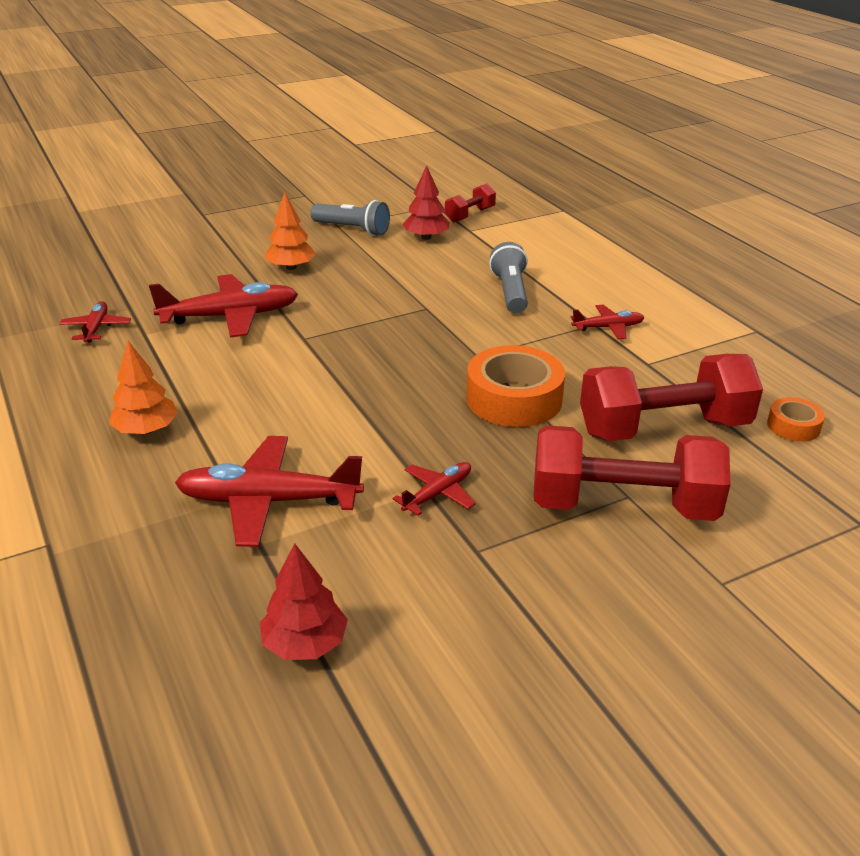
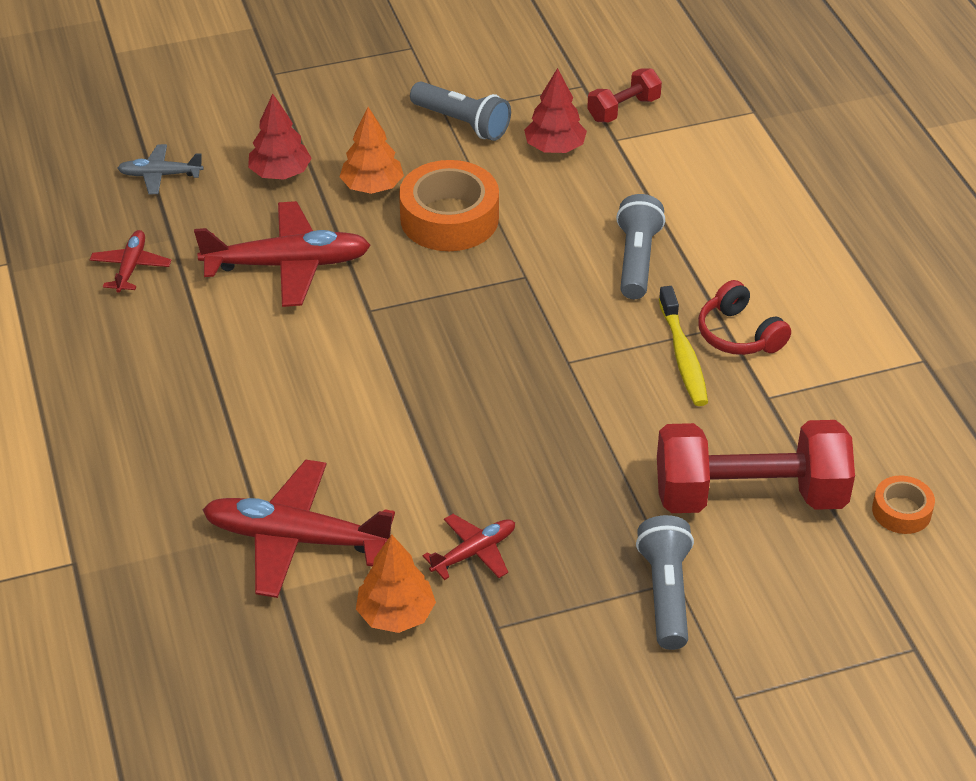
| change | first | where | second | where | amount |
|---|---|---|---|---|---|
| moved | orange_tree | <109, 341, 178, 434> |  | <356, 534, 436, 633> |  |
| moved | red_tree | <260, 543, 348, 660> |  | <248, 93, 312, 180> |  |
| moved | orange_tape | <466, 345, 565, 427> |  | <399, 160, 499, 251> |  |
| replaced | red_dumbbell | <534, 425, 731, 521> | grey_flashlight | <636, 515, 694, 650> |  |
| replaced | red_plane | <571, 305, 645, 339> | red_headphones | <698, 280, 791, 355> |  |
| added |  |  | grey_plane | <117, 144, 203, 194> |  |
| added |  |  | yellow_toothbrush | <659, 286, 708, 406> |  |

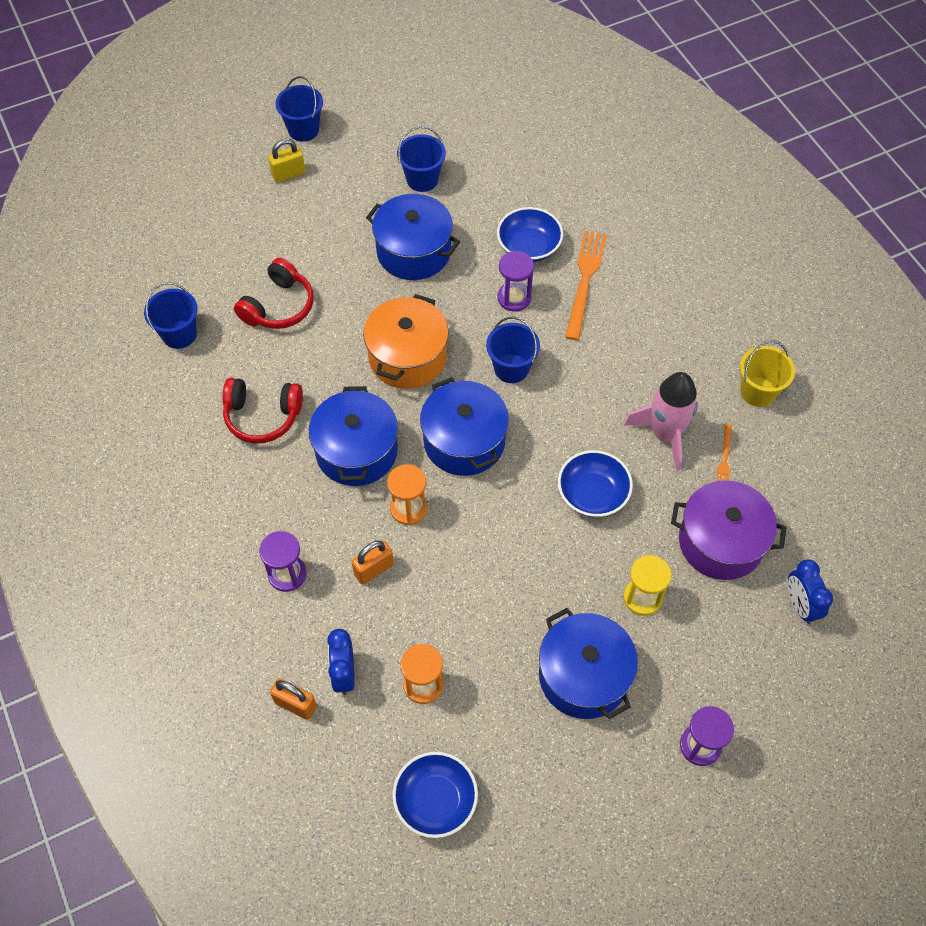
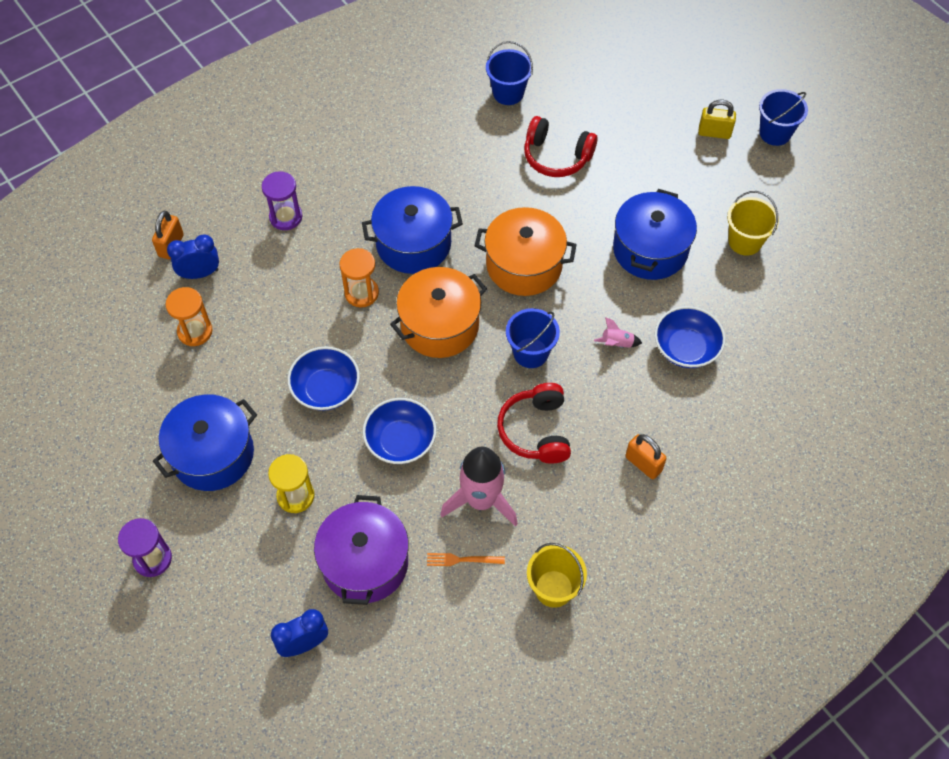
| change | first | where | second | where | amount |
|---|---|---|---|---|---|
| moved | red_headphones | <222, 378, 303, 443> |  | <497, 383, 571, 464> |  |
| turned | yellow_padlock | <268, 139, 306, 183> |  | <698, 100, 736, 139> | 45 degrees counterclockwise |
| moved | orange_padlock | <351, 540, 394, 585> |  | <625, 434, 667, 479> |  |
| moved | blue_bowl | <392, 752, 478, 838> |  | <288, 346, 360, 411> |  |
| recoloured | blue_bucket | <397, 126, 446, 192> | yellow_bucket | <727, 191, 779, 256> |  |
| recoloured | blue_pot | <420, 377, 509, 476> | orange_pot | <390, 267, 487, 358> |  |
| replaced | purple_hourglass | <497, 251, 534, 312> | pink_rocket | <594, 317, 642, 348> |  |
| removed | orange_fork | <565, 231, 607, 340> |  |  |  |

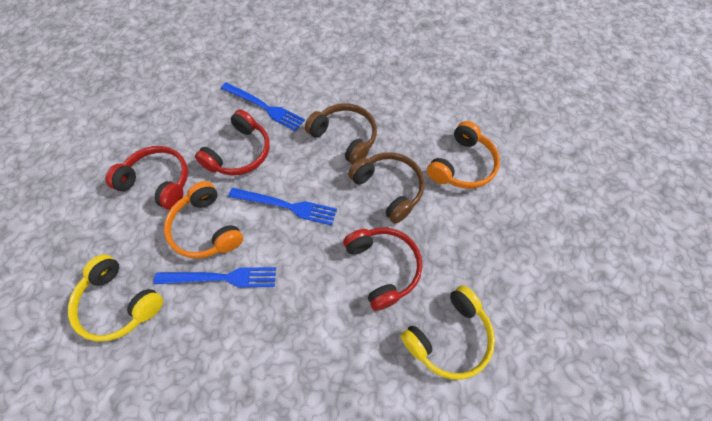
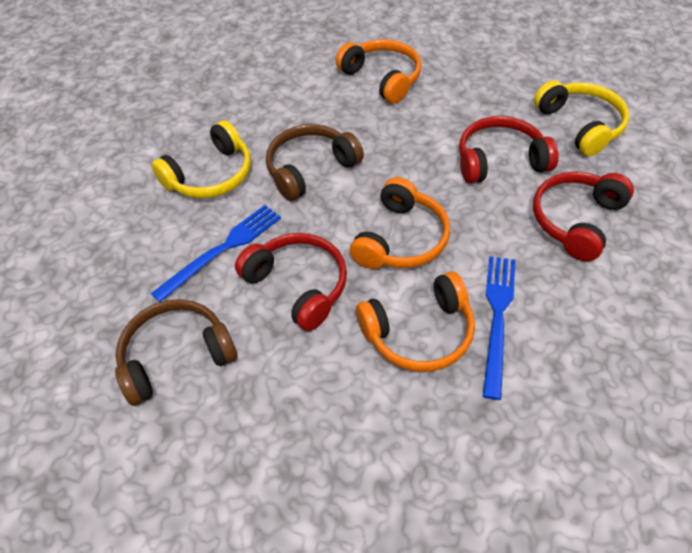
| change | first | where | second | where | amount |
|---|---|---|---|---|---|
| moved | yellow_headphones | <68, 255, 163, 341> |  | <151, 120, 251, 198> |  |
| moved | red_headphones | <105, 146, 188, 210> |  | <533, 172, 634, 261> |  |
| replaced | blue_fork | <228, 188, 337, 225> | orange_headphones | <350, 177, 450, 269> |  |
| moved | brown_headphones | <348, 152, 425, 224> |  | <115, 299, 237, 406> |  |

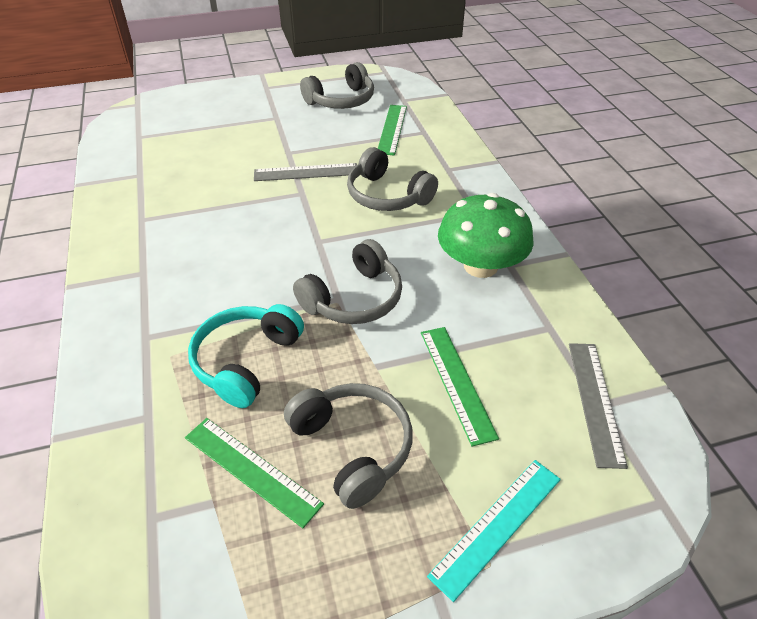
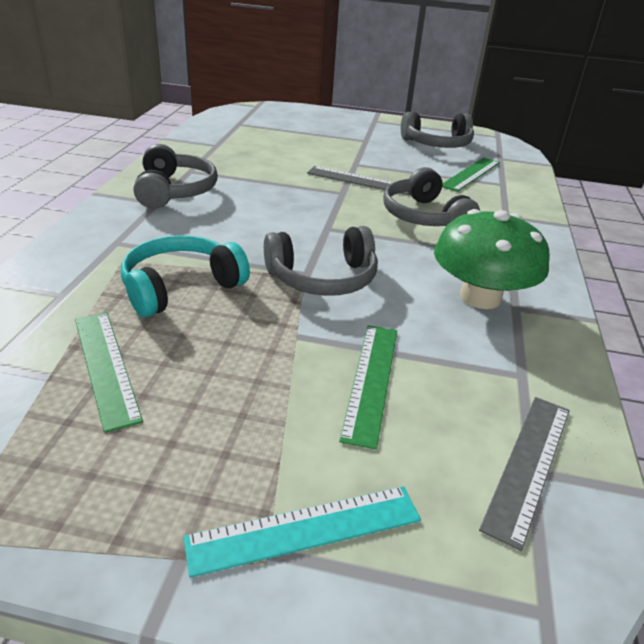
| change | first | where | second | where | amount |
|---|---|---|---|---|---|
| moved | grey_headphones | <284, 383, 413, 509> |  | <134, 144, 218, 209> |  |

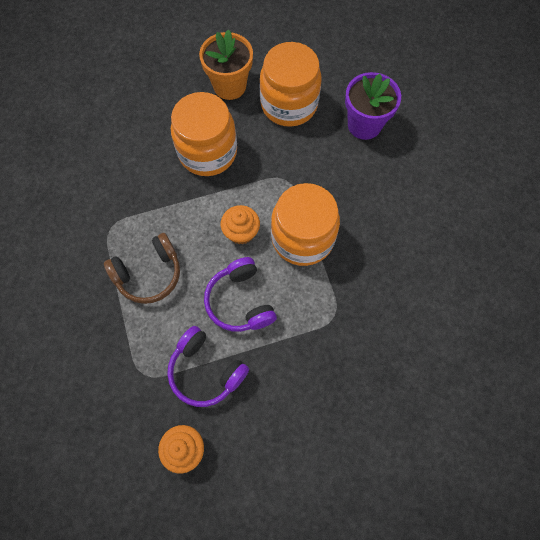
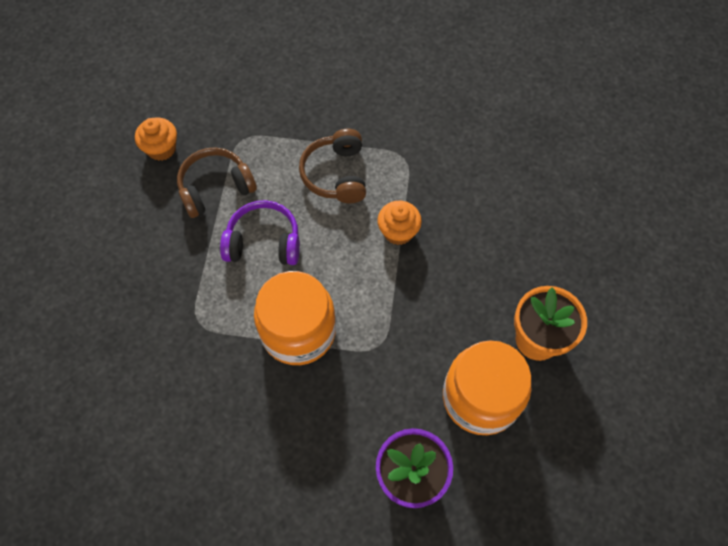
| change | first | where | second | where | amount |
|---|---|---|---|---|---|
| recoloured | purple_headphones | <167, 326, 249, 407> | brown_headphones | <177, 147, 257, 218> |  |
| removed | orange_jar | <171, 92, 237, 176> |  |  |  |
| moved | orange_cupcake | <221, 205, 260, 245> |  | <377, 201, 422, 245> |  |

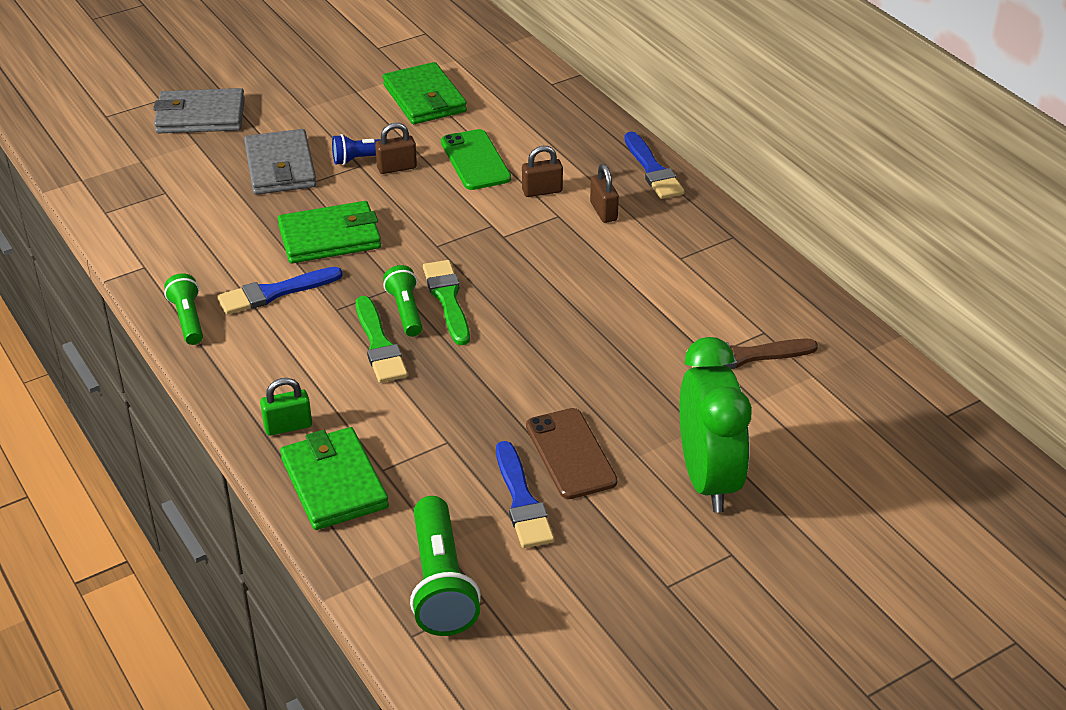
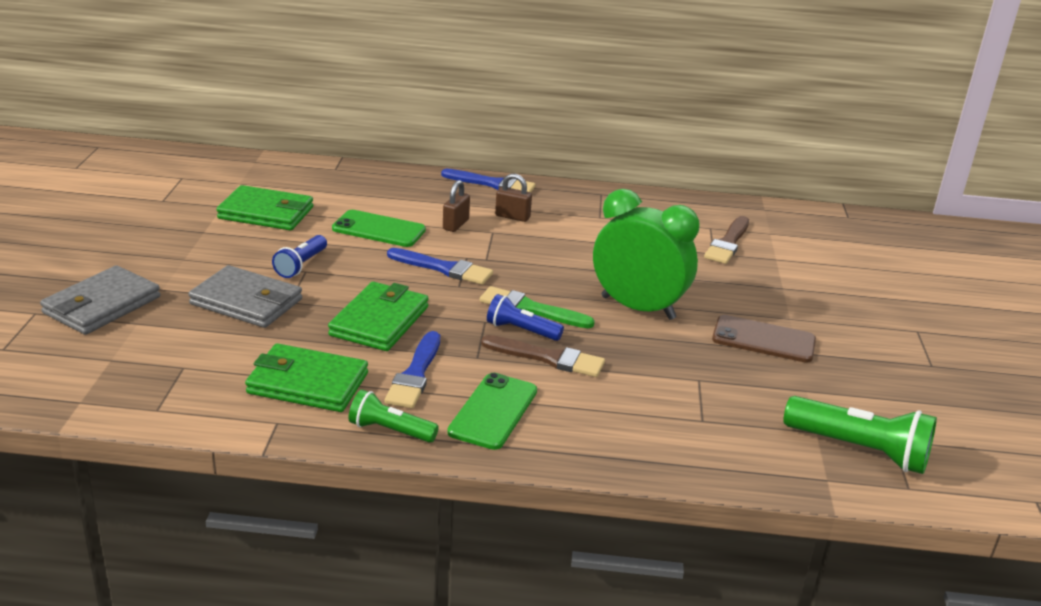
| change | first | where | second | where | amount |
|---|---|---|---|---|---|
| removed | green_padlock | <260, 378, 312, 436> |  |  |  |
| moved | green_wallet | <280, 427, 389, 530> |  | <245, 343, 368, 412> |  |
| recoloured | green_brush | <356, 296, 408, 383> | brown_brush | <481, 335, 605, 377> |  |
| removed | brown_padlock | <375, 123, 417, 174> |  |  |  |
| recoloured | green_flashlight | <383, 265, 422, 337> | blue_flashlight | <487, 294, 564, 341> |  |
| moved | blue_brush | <496, 441, 554, 548> |  | <387, 248, 493, 285> |  |
| moved | green_clock | <679, 337, 752, 513> |  | <593, 189, 700, 320> |  |
| added |  |  | green_phone | <447, 373, 537, 450> |  |

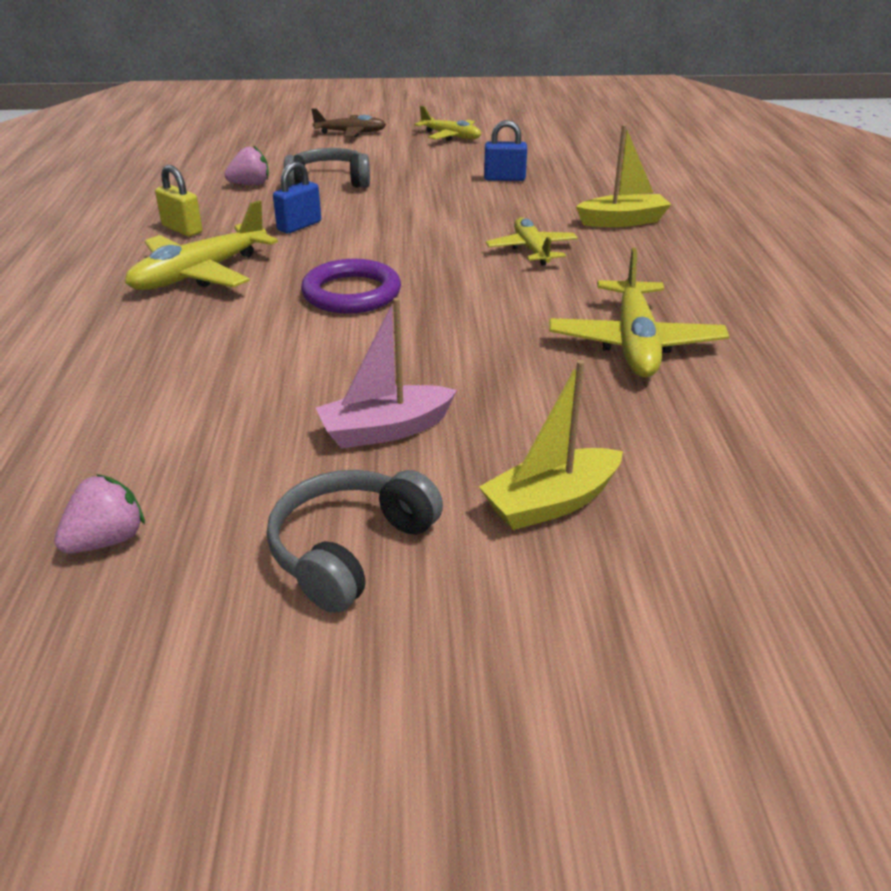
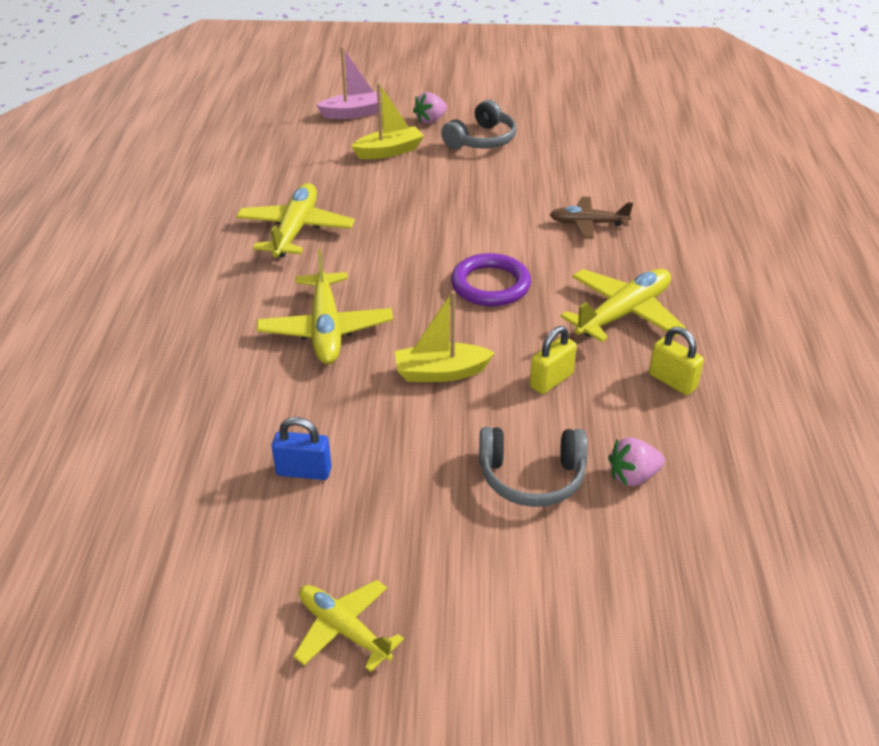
| change | first | where | second | where | amount |
|---|---|---|---|---|---|
| moved | pink_strawberry | <54, 474, 145, 554> |  | <413, 92, 447, 124> |  |
| recoloured | blue_padlock | <273, 162, 321, 234> | yellow_padlock | <530, 326, 577, 394> |  |
| moved | brown_plane | <311, 109, 386, 137> |  | <549, 197, 633, 239> |  |
| moved | pink_boat | <316, 298, 457, 449> |  | <316, 47, 382, 119> |  |
| resized | yellow_plane | <486, 217, 578, 266> |  | <257, 249, 393, 364> | x1.56 |
| moved | yellow_boat | <576, 125, 672, 227> |  | <395, 291, 495, 382> |  |

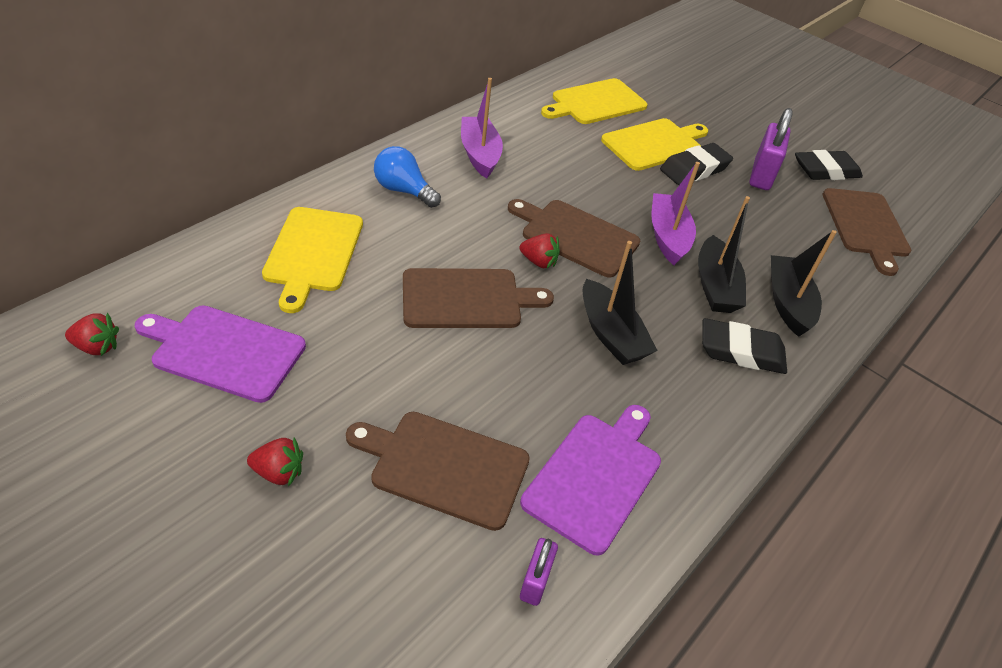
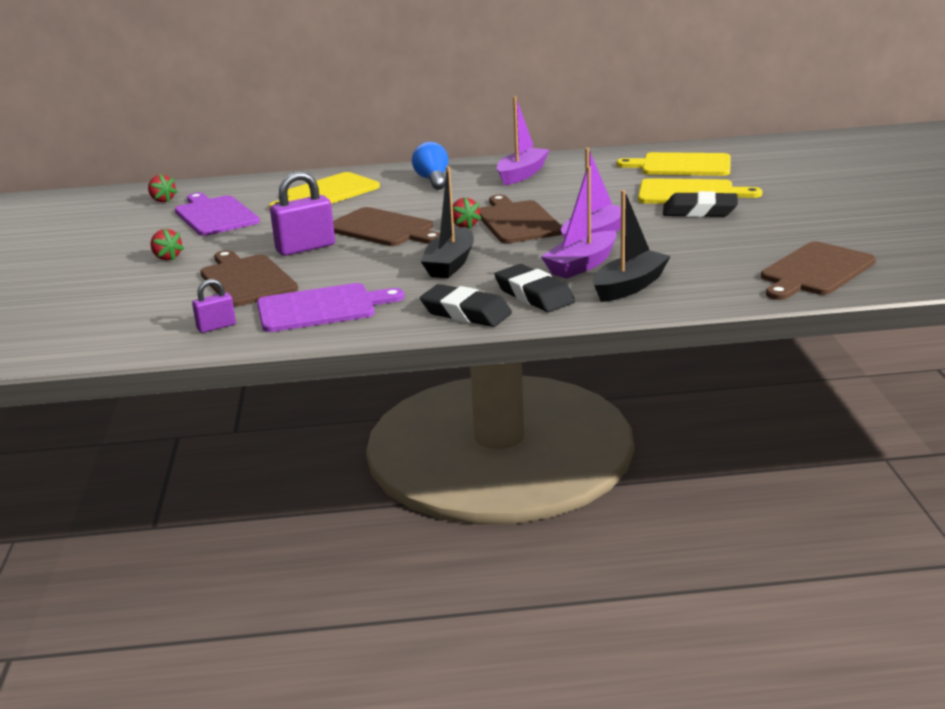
| change | first | where | second | where | amount |
|---|---|---|---|---|---|
| recoloured | black_boat | <698, 196, 750, 313> | purple_boat | <541, 166, 617, 279> |  |
| moved | purple_padlock | <749, 108, 793, 190> |  | <270, 172, 335, 256> |  |
| moved | black_eraser | <795, 150, 863, 180> |  | <420, 284, 512, 327> |  |

